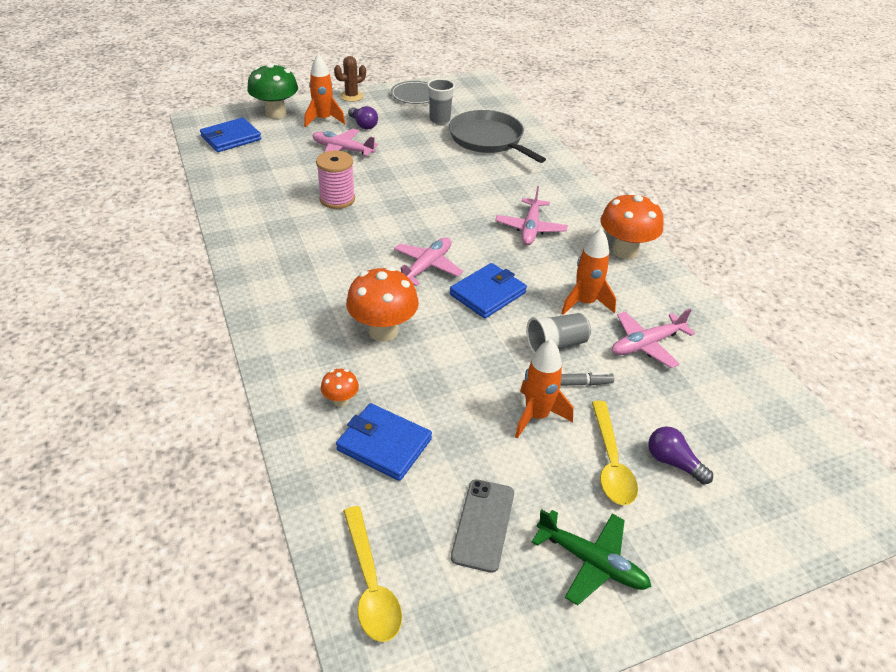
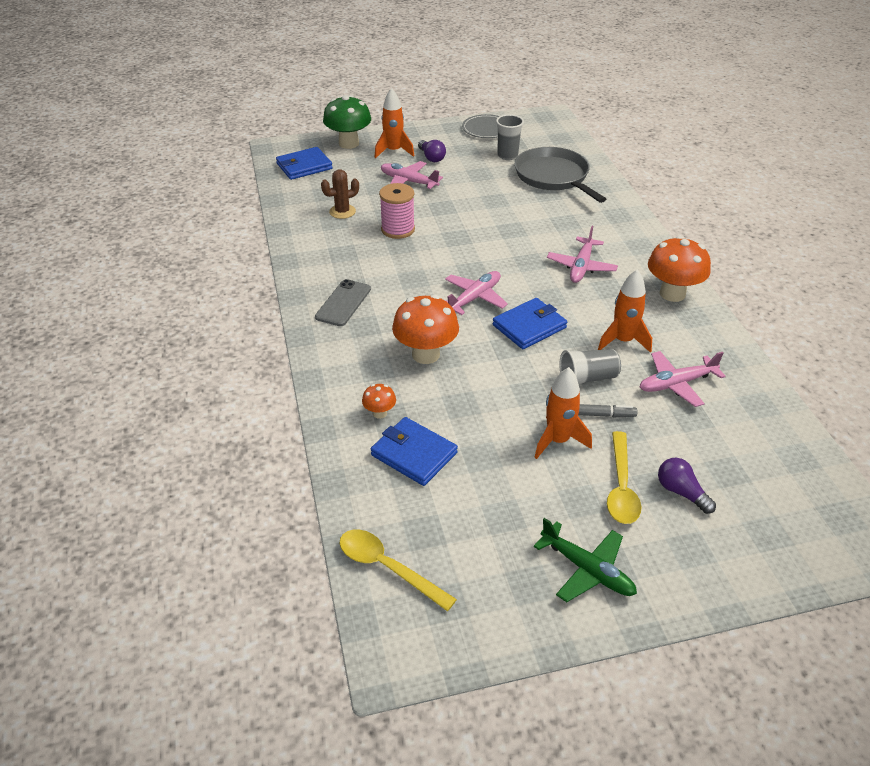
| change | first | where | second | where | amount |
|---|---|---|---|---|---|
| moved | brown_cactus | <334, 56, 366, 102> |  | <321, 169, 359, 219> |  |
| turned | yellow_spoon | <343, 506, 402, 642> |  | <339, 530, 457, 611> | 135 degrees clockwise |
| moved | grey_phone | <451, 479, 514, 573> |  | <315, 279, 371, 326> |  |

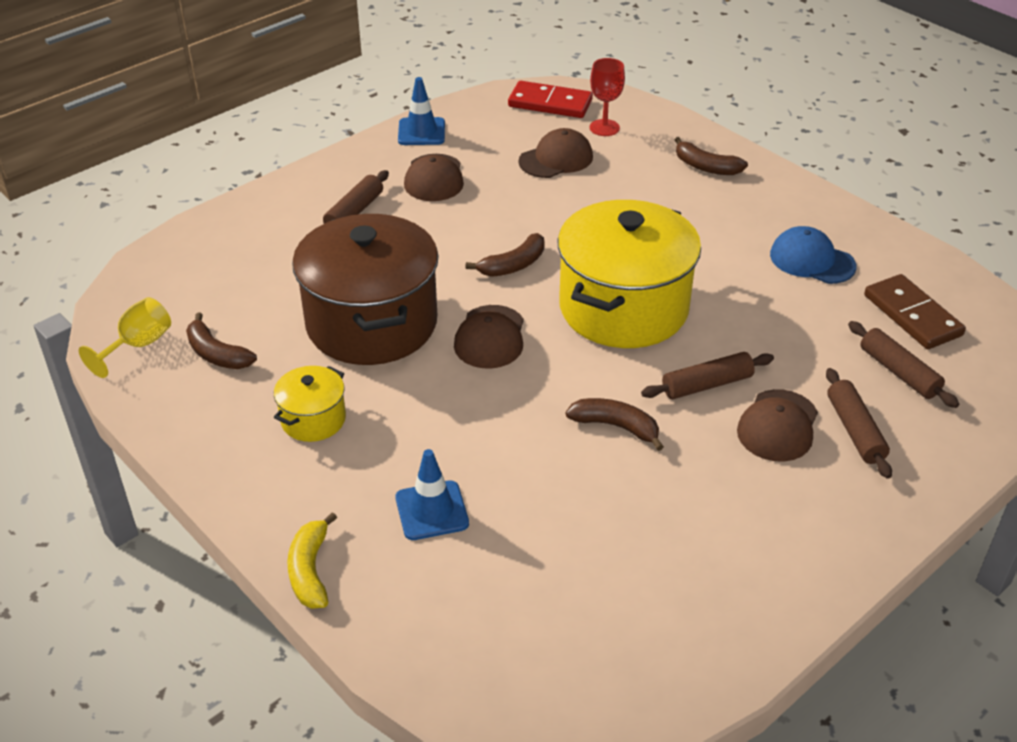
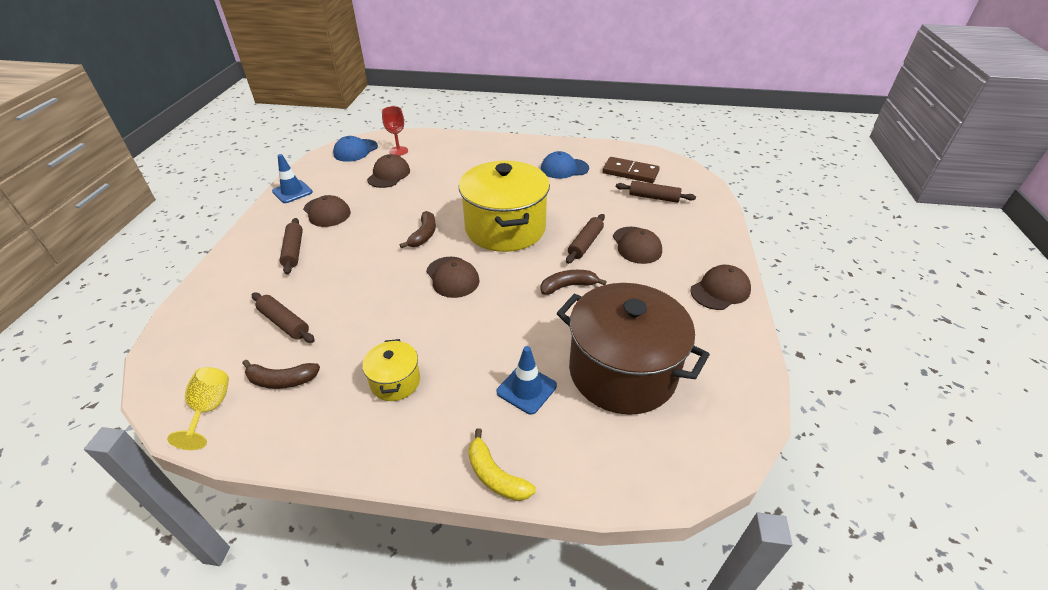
| change | first | where | second | where | amount |
|---|---|---|---|---|---|
| moved | brown_pot | <292, 214, 439, 365> |  | <557, 283, 710, 415> |  |
| replaced | red_domino | <508, 81, 593, 118> | blue_cap | <333, 136, 378, 162> |  |
| removed | brown_banana | <675, 137, 748, 175> |  |  |  |
| moved | brown_rolling_pin | <826, 368, 892, 479> |  | <252, 293, 315, 343> |  |
| added |  |  | brown_cap | <691, 265, 751, 310> |  |

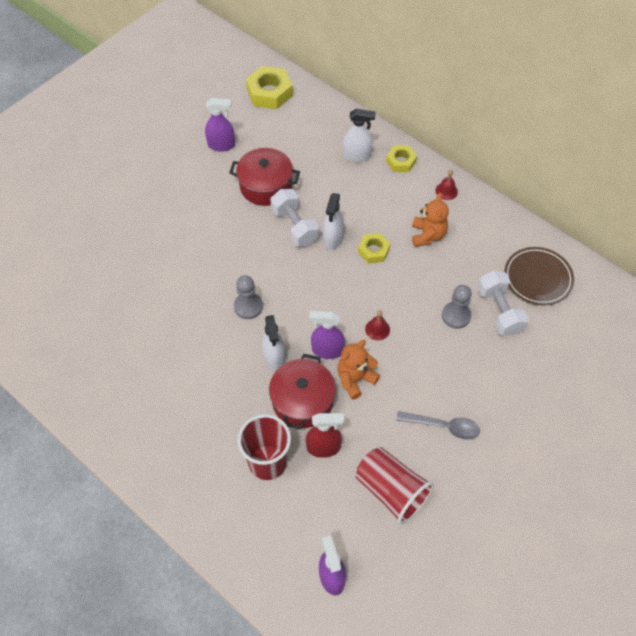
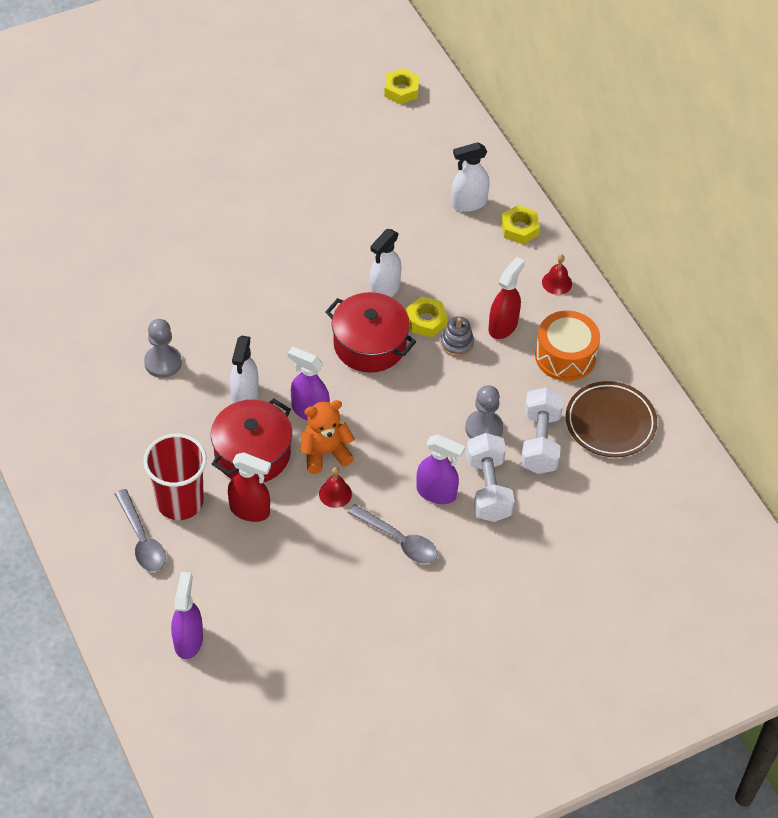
| change | first | where | second | where | amount |
|---|---|---|---|---|---|
| moved | purple_spray_bottle | <205, 98, 235, 152> |  | <416, 435, 465, 504> |  |
| moved | red_pot | <229, 148, 300, 206> |  | <325, 292, 416, 373> |  |
| moved | grey_pawn | <234, 275, 263, 319> |  | <144, 319, 182, 378> |  |
| resized | yellow_nut | <246, 66, 293, 109> |  | <384, 68, 419, 104> | x0.61 |
| moved | white_dumbbell | <270, 189, 319, 247> |  | <466, 433, 515, 522> |  |
| turned | white_spray_bottle | <343, 109, 376, 162> |  | <451, 142, 490, 212> | 135 degrees clockwise |
| removed | red_cup | <356, 447, 434, 524> |  |  |  |
| moved | red_bell | <365, 310, 390, 340> |  | <319, 467, 352, 508> |  |
| replaced | orange_teddy_bear | <412, 193, 449, 247> | red_spray_bottle | <489, 257, 525, 339> |  |
| added |  |  | grey_spoon | <115, 489, 166, 572> |  |
| added |  |  | grey_stacking_toy | <441, 316, 474, 357> |  |
| added |  |  | orange_drum | <535, 311, 600, 381> |  |

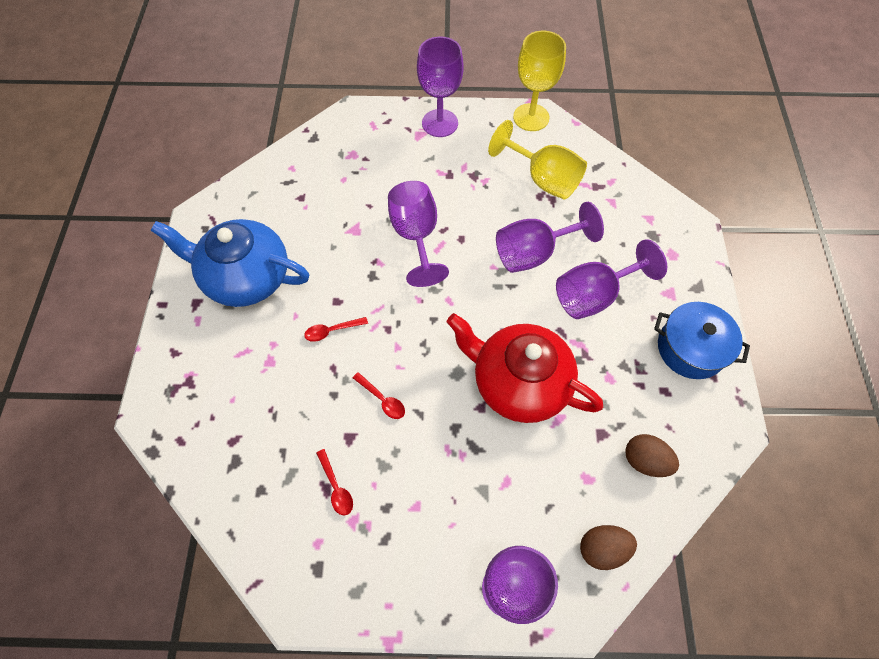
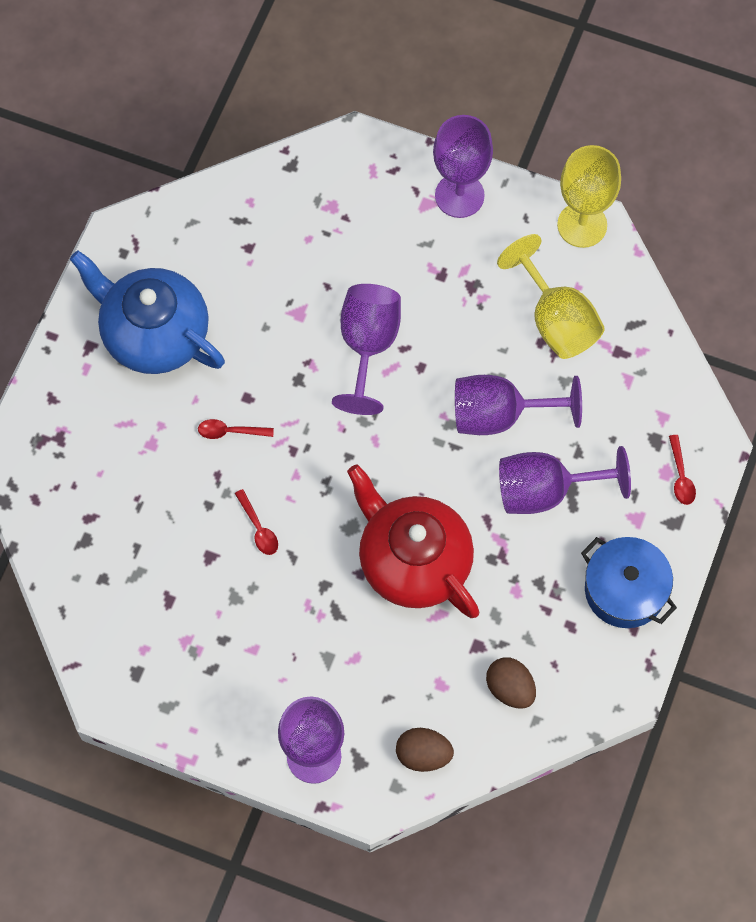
| change | first | where | second | where | amount |
|---|---|---|---|---|---|
| moved | red_spoon | <316, 449, 353, 516> |  | <669, 435, 696, 505> |  |

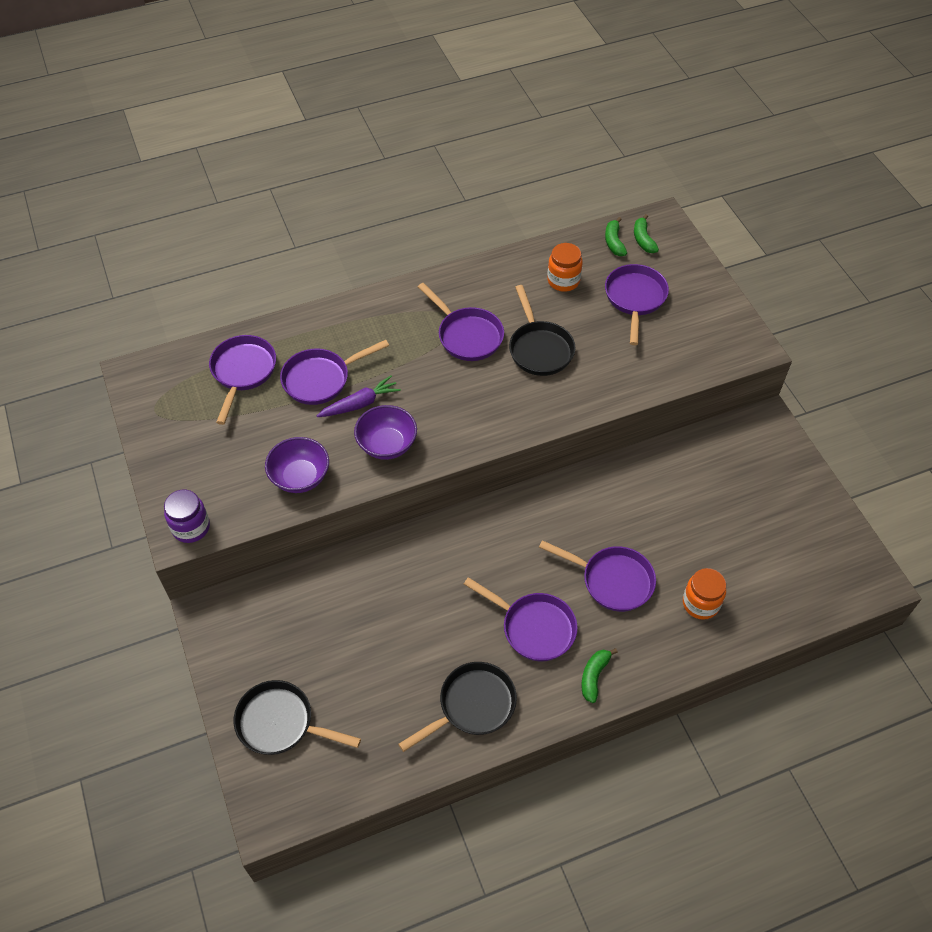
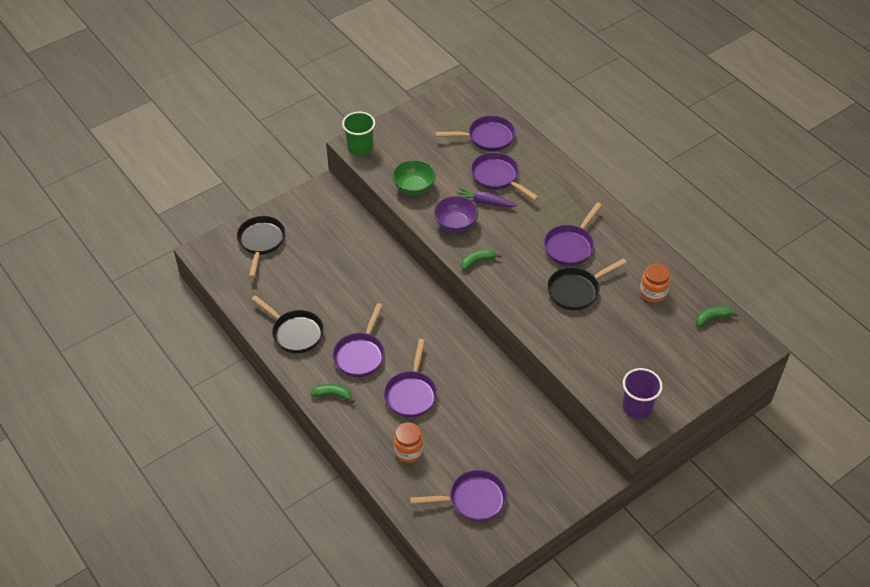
| change | first | where | second | where | amount |
|---|---|---|---|---|---|
| replaced | purple_jar | <164, 490, 210, 543> | green_cup | <342, 112, 375, 156> |  |
| recoloured | purple_bowl | <265, 437, 329, 493> | green_bowl | <392, 160, 436, 195> |  |
| turned | purple_carrot | <317, 376, 401, 417> |  | <456, 187, 517, 207> | 150 degrees clockwise |
| moved | purple_pan | <605, 264, 669, 345> |  | <410, 470, 507, 522> |  |
| moved | green_banana | <634, 214, 659, 253> |  | <461, 249, 502, 270> |  |
| added |  |  | purple_cup | <622, 368, 663, 419> |  |

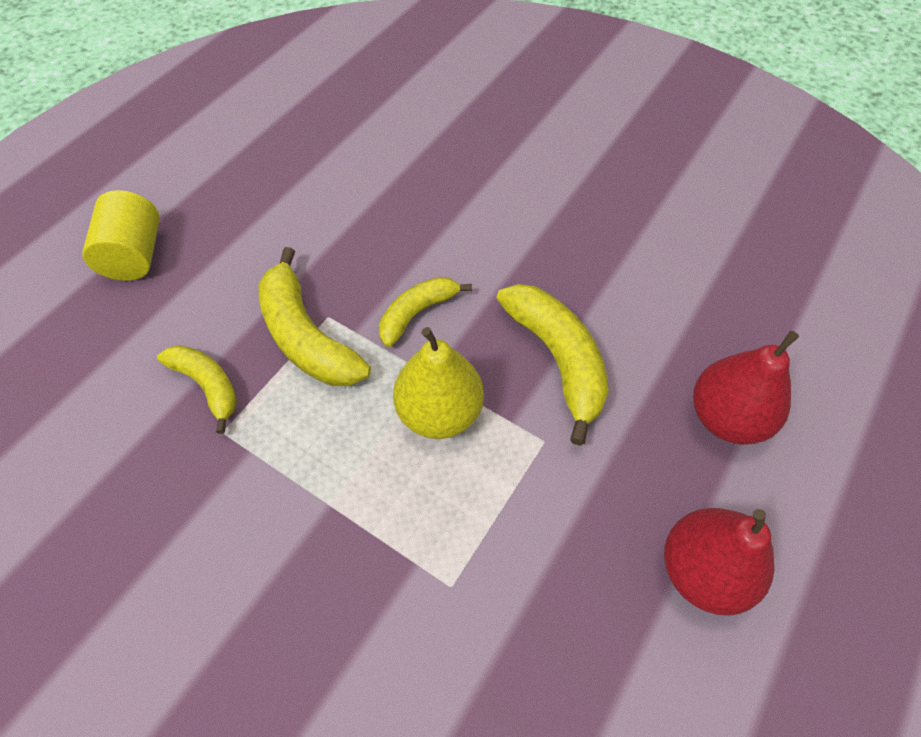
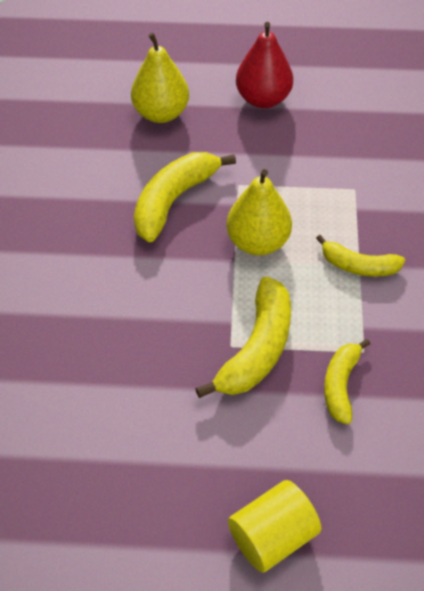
| change | first | where | second | where | amount |
|---|---|---|---|---|---|
| moved | yellow_banana | <379, 277, 472, 347> |  | <316, 235, 405, 277> |  |
| recoloured | red_pear | <693, 331, 799, 445> | yellow_pear | <131, 33, 189, 123> |  |

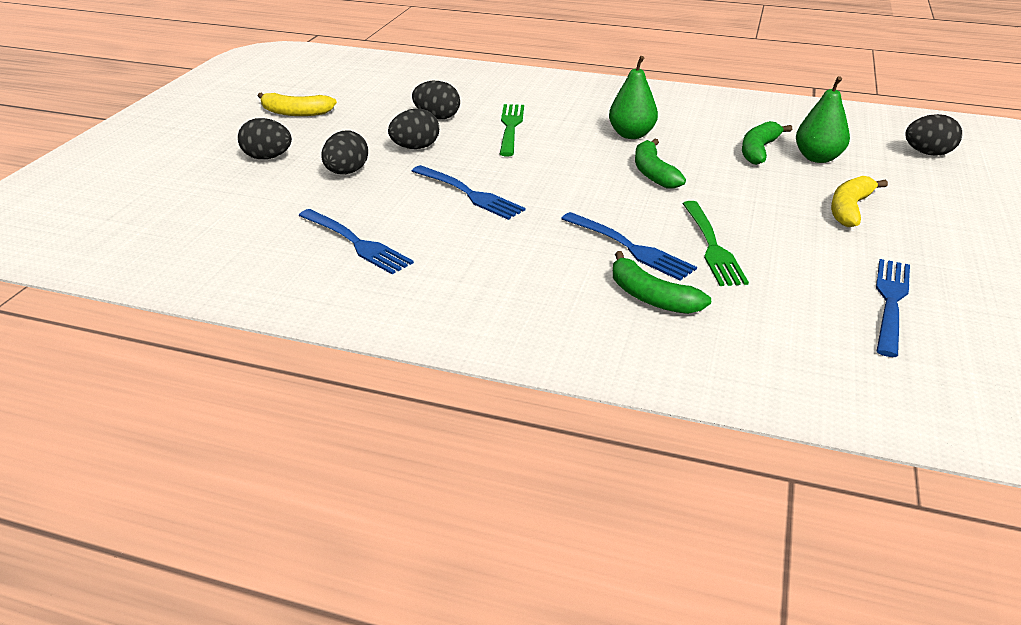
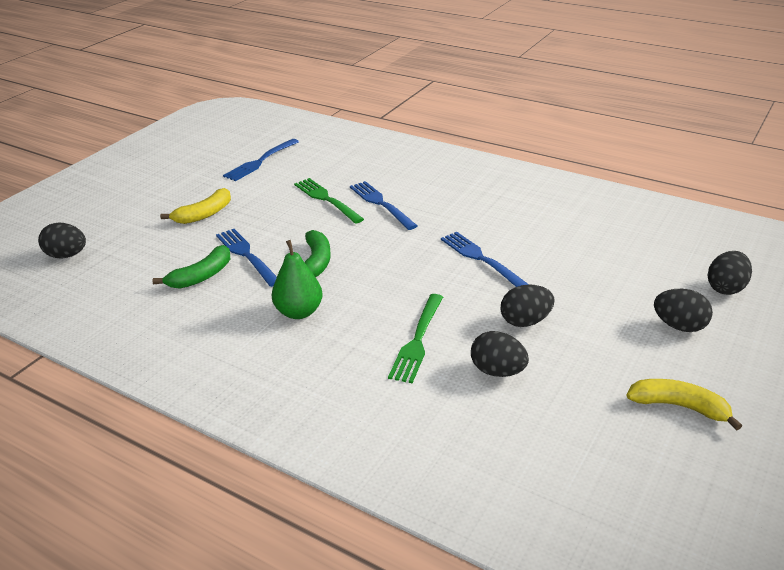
| change | first | where | second | where | amount |
|---|---|---|---|---|---|
| moved | blue_fork | <298, 209, 414, 274> |  | <216, 229, 277, 287> |  |
| moved | black_egg | <321, 131, 368, 174> |  | <708, 251, 752, 295> |  |
| removed | green_banana | <613, 251, 711, 314> |  |  |  |
| turned | green_fork | <682, 201, 749, 286> |  | <294, 178, 364, 224> | 45 degrees counterclockwise |
| removed | green_pear | <796, 76, 850, 163> |  |  |  |

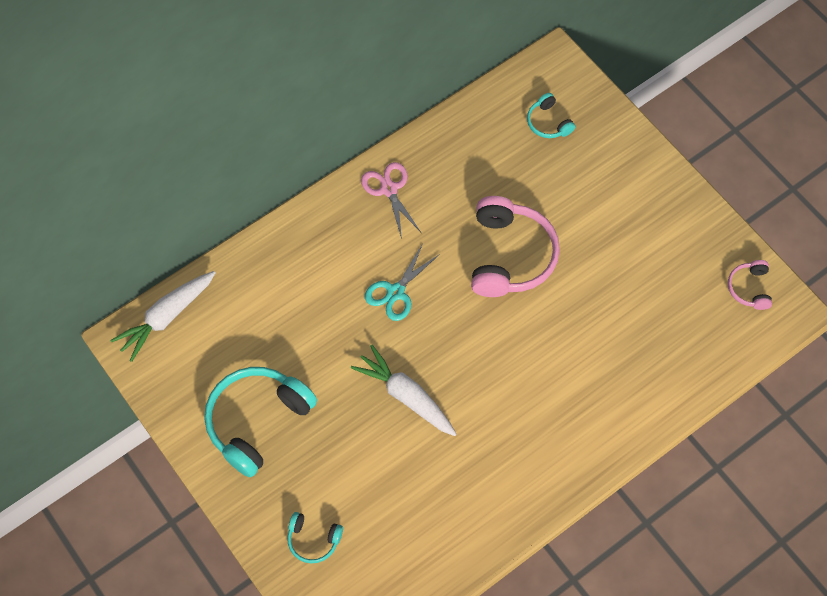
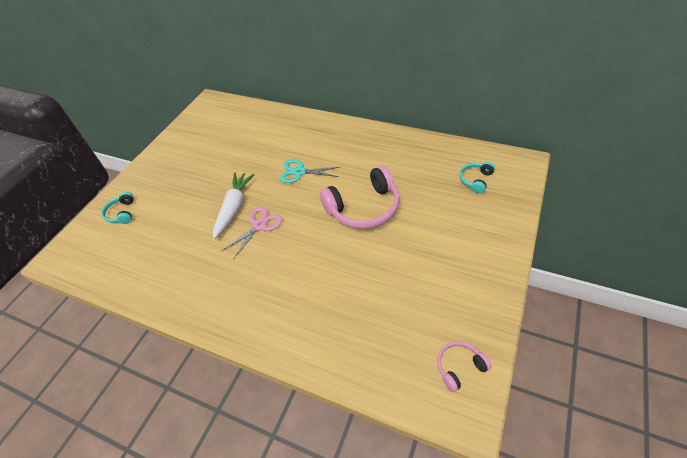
| change | first | where | second | where | amount |
|---|---|---|---|---|---|
| removed | white_carrot | <110, 271, 216, 362> |  |  |  |
| removed | turquoise_headphones | <204, 367, 317, 477> |  |  |  |
| moved | pink_scissors | <361, 162, 421, 239> |  | <222, 207, 282, 259> |  |

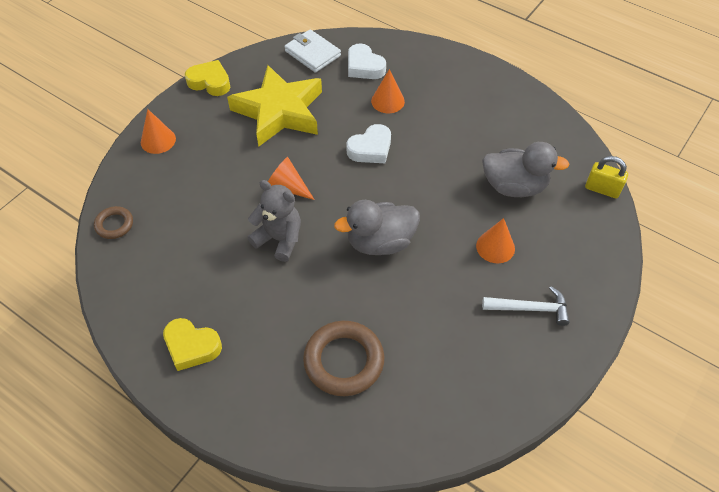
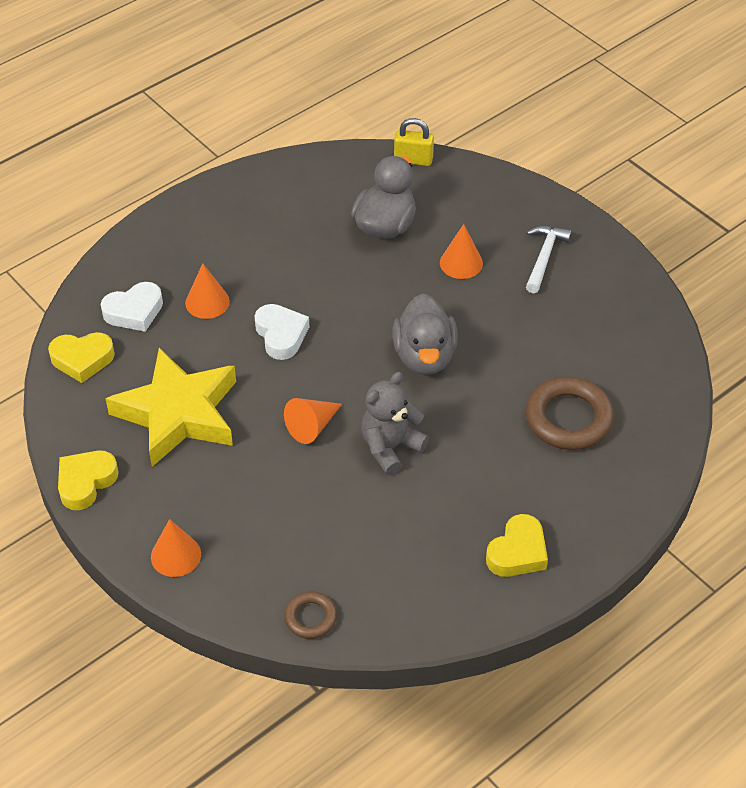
| change | first | where | second | where | amount |
|---|---|---|---|---|---|
| replaced | white_wallet | <285, 29, 341, 73> | yellow_heart | <48, 332, 115, 383> |  |
| turned | yellow_padlock | <585, 156, 628, 198> |  | <394, 118, 434, 166> | 60 degrees clockwise |

